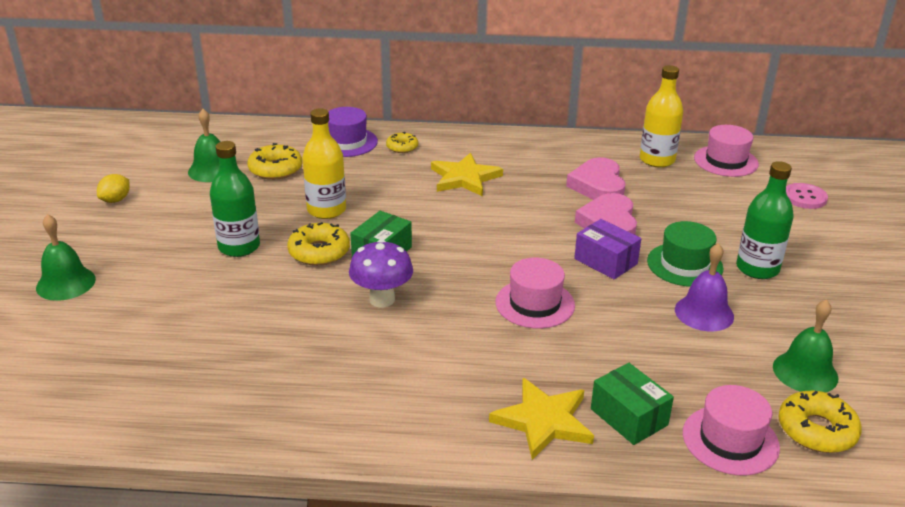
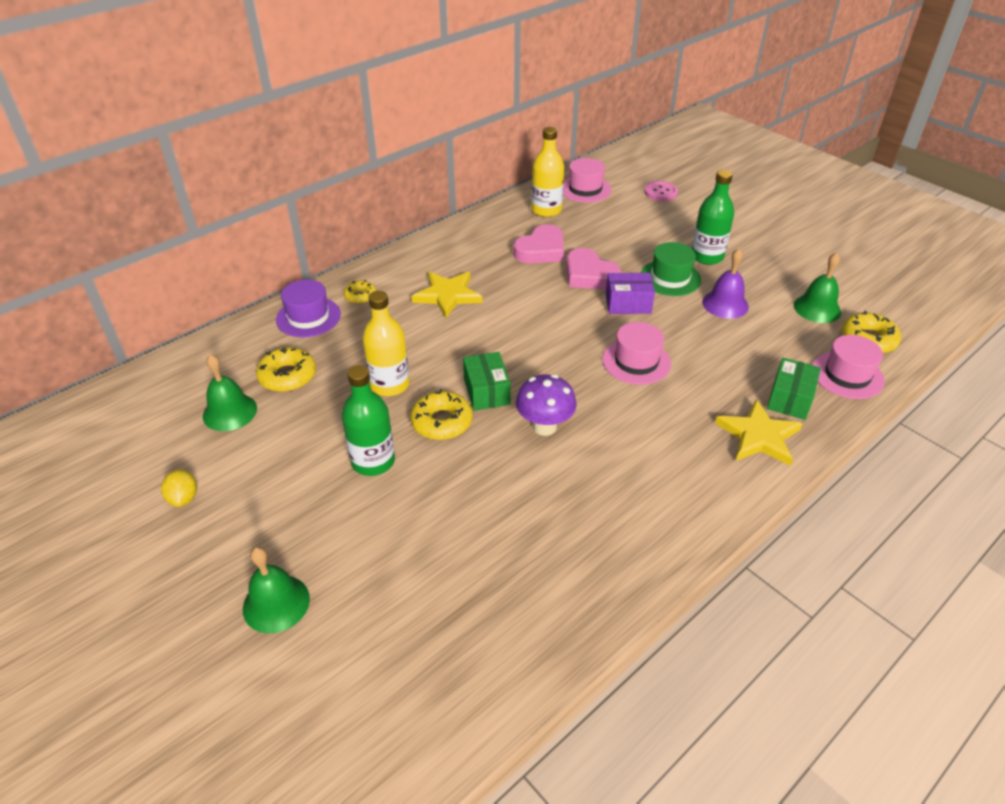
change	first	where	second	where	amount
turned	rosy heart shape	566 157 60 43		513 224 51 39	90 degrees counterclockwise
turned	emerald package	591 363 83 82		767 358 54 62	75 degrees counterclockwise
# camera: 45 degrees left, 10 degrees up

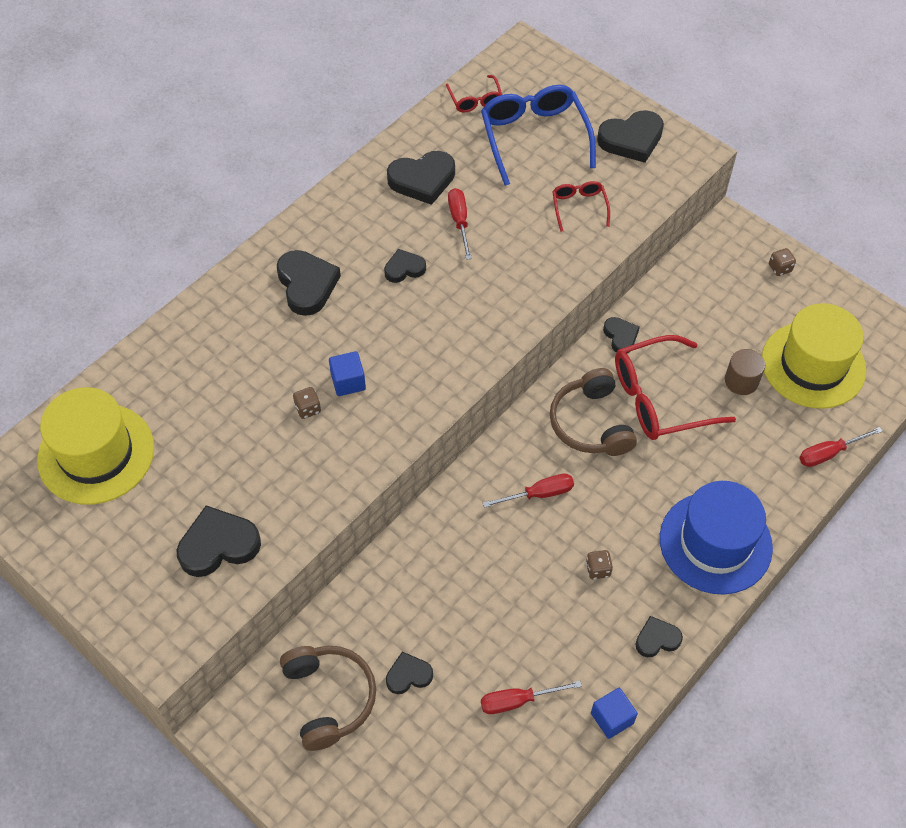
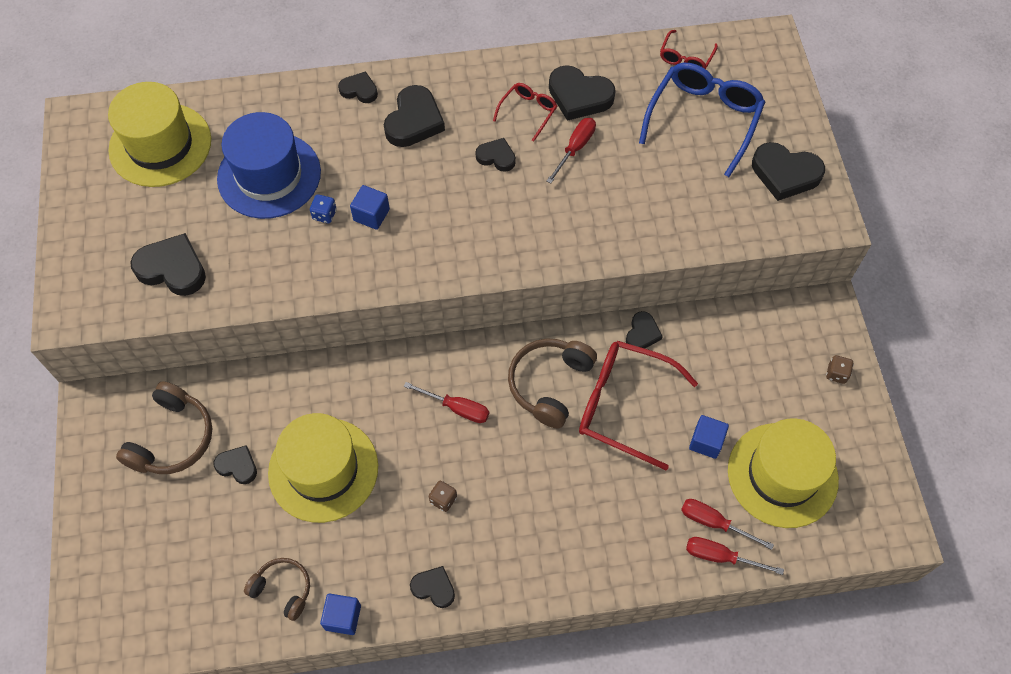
change	first	where	second	where	amount
moved	blue tall hat	660 481 113 114		217 112 104 107	
added			brown headphones	244 558 66 63	
added			golden tall hat	268 413 110 110	
recoloured	brown dice	293 387 28 32	blue dice	310 194 26 29	
added			ebony heart shape	338 71 40 32	
moved	scarlet eyeglasses	552 181 58 51		493 83 64 59	
moved	scarlet flat screwdriver	481 681 101 33		681 499 93 51	
replaced	brown solid cylinder	725 349 40 46	blue cube	689 415 40 44	
# camera: 40 degrees right, 5 degrees up

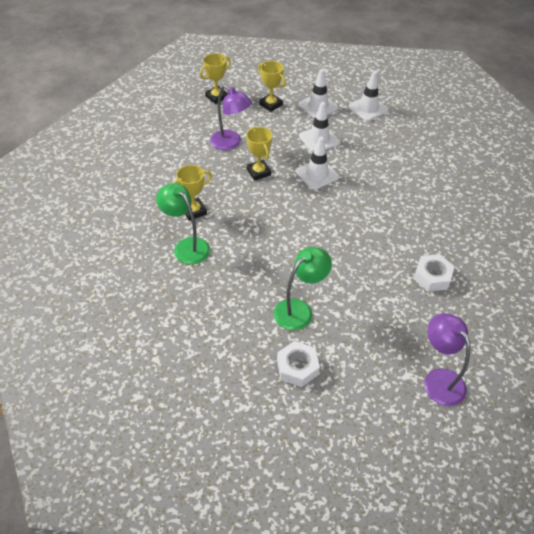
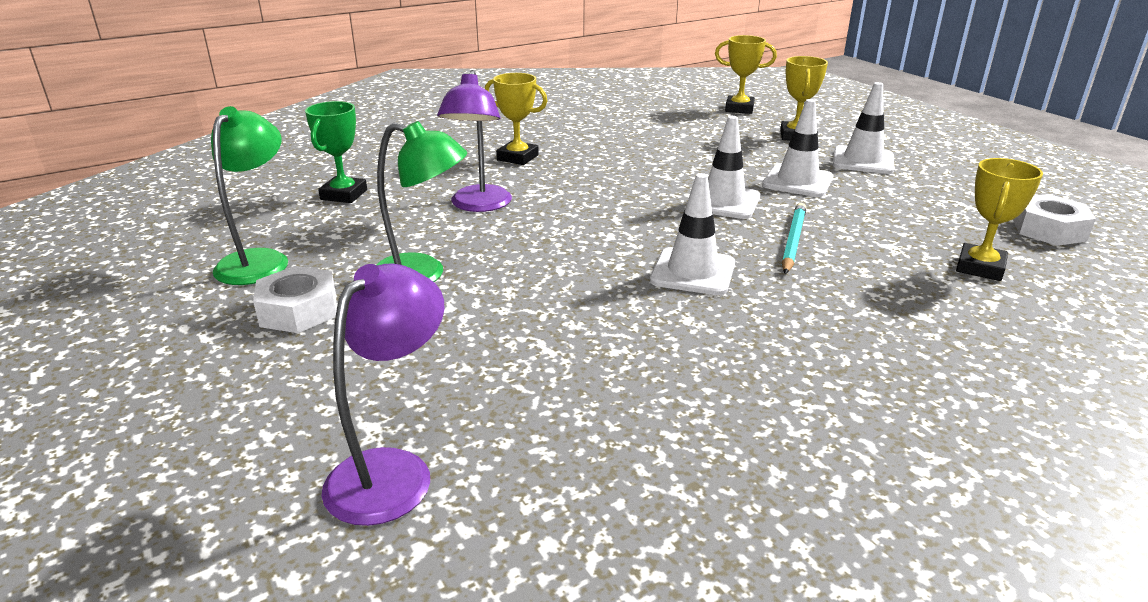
change	first	where	second	where	amount
moved	emerald desk lamp	156 183 54 82		211 106 77 179	
added			emerald trophy	305 101 62 102	
moved	violet desk lamp	210 85 42 65		437 70 75 142	
moved	white traffic cone	348 71 41 50		650 173 85 122	
added			teal lead pencil	782 203 25 71	
moved	golden trophy	246 127 26 54		956 158 87 123	
moved	white hexagon nut	413 254 42 38		1013 194 83 52	
# camera: 55 degrees right, 20 degrees down

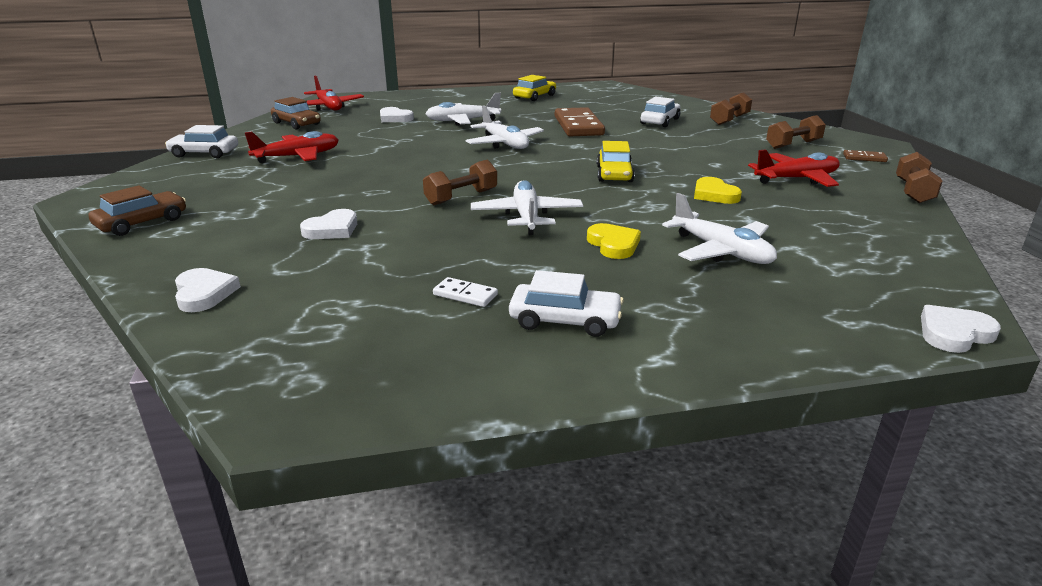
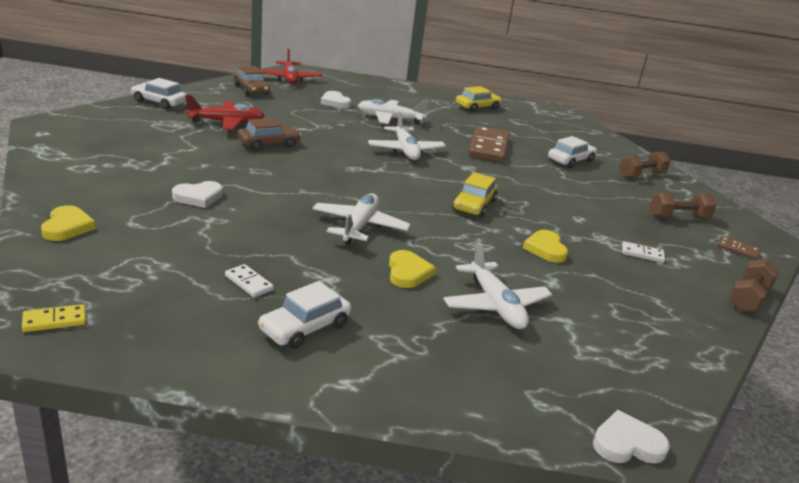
change	first	where	second	where	amount
added			golden domino	22 304 64 28	
recoloured	white heart shape	175 268 66 44	golden heart shape	41 205 55 36	
moved	brown car	89 185 97 51		238 118 63 33	
turned	white car	509 270 115 67		258 281 93 68	105 degrees clockwise
replaced	scarlet toy plane	748 149 92 38	white domino	622 241 43 22	
removed	brown hand weight	423 160 74 45			
# camera: 15 degrees right, 0 degrees up

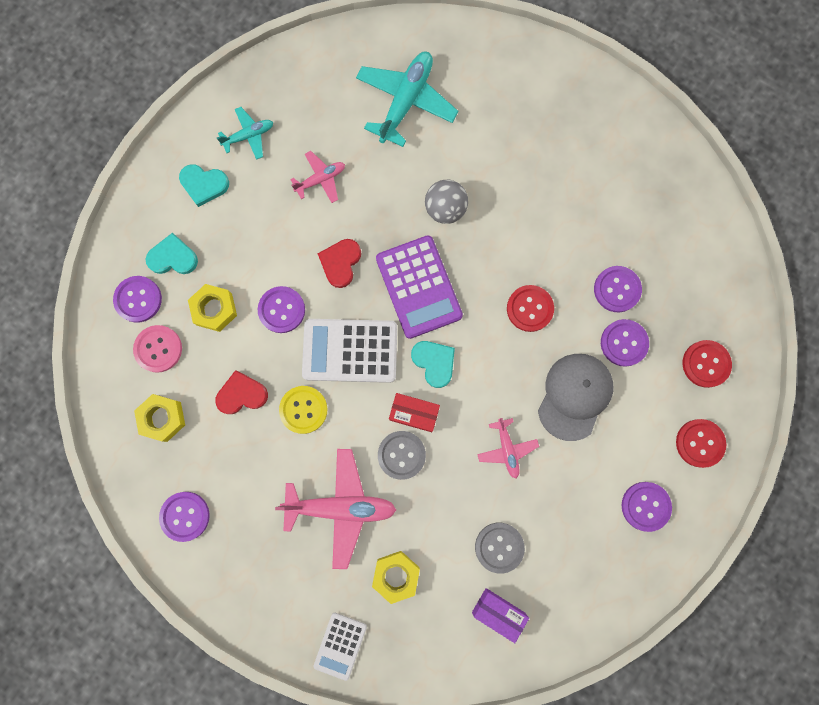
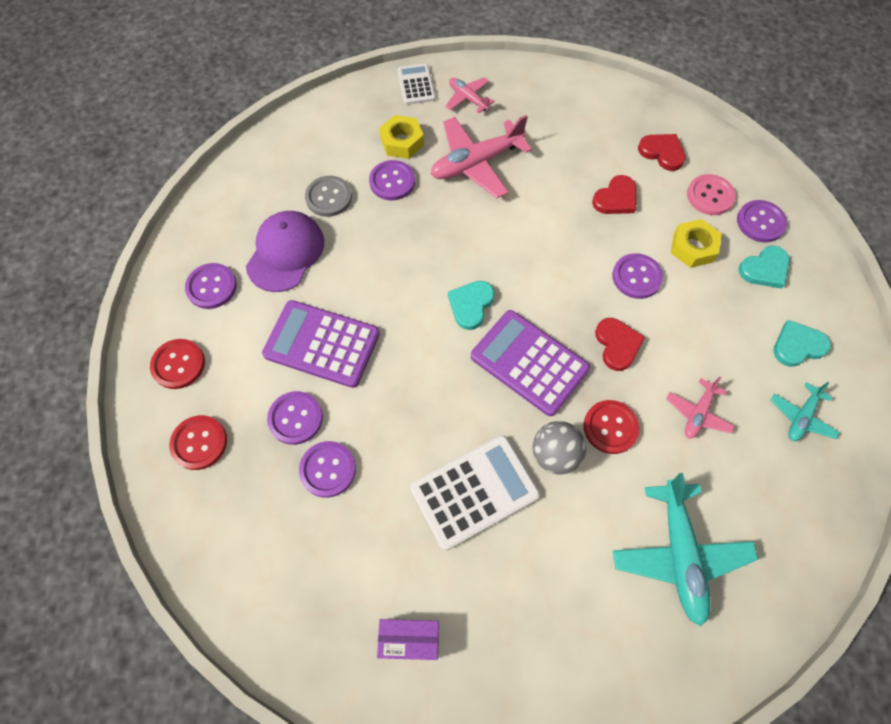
change	first	where	second	where	amount
added			violet baseball cap	246 211 78 81	
replaced	ash-grey baseball cap	538 354 75 87	violet calculator	262 300 118 88	
moved	violet shirt button	159 492 51 50		369 160 46 40	
moved	violet package	472 588 57 55		377 619 62 41	
moved	white calculator	302 319 95 64		410 435 130 115	
moved	rosy toy plane	477 418 62 60		445 77 50 36	
turned	teal heart shape	411 341 44 47		448 281 47 49	90 degrees clockwise
moved	scarlet shirt button	507 285 47 47		584 400 56 54	
replaced	golden hexagon nut	134 394 51 48	scarlet heart shape	638 134 48 37	
removed	golden shirt button	279 386 48 48			
removed	ash-grey shirt button	378 431 48 49			
removed	scarlet package	389 393 51 39			
# camera: 150 degrees right, 15 degrees down

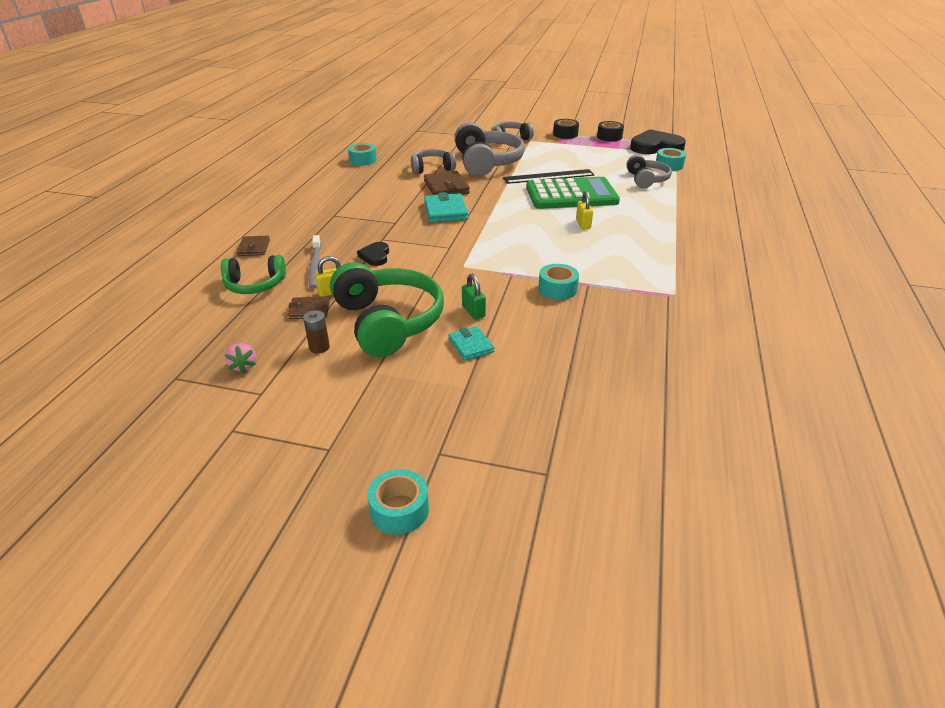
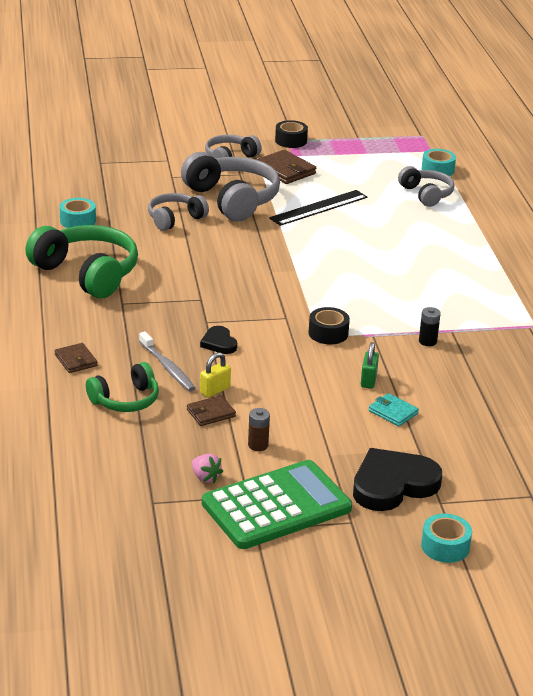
change	first	where	second	where	amount
moved	emerald headphones	330 262 114 95		25 225 113 73	
moved	emerald calculator	526 177 94 32		202 460 150 89	
moved	brown wallet	424 171 46 24		256 150 60 34	
moved	ebony sticky tape	597 121 27 20		309 307 41 37	
moved	ebony heart shape	630 129 56 25		353 448 89 63	
turned	emerald padlock	462 274 24 46		361 342 18 47	60 degrees clockwise
replaced	teal sticky tape	538 264 41 36	ebony battery	419 307 22 39	
removed	teal wallet	424 192 45 31			
removed	golden padlock	576 191 17 38			
# camera: 25 degrees left, 5 degrees down

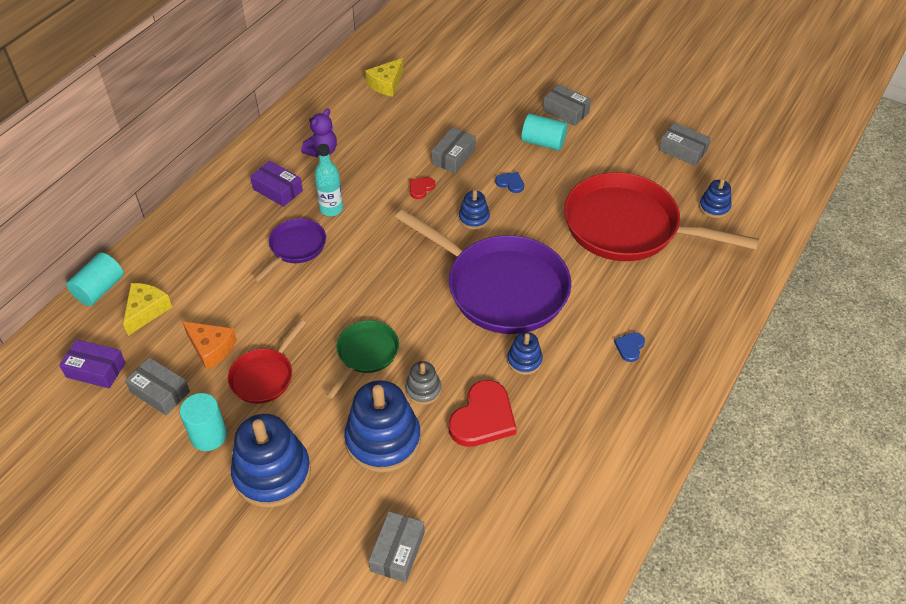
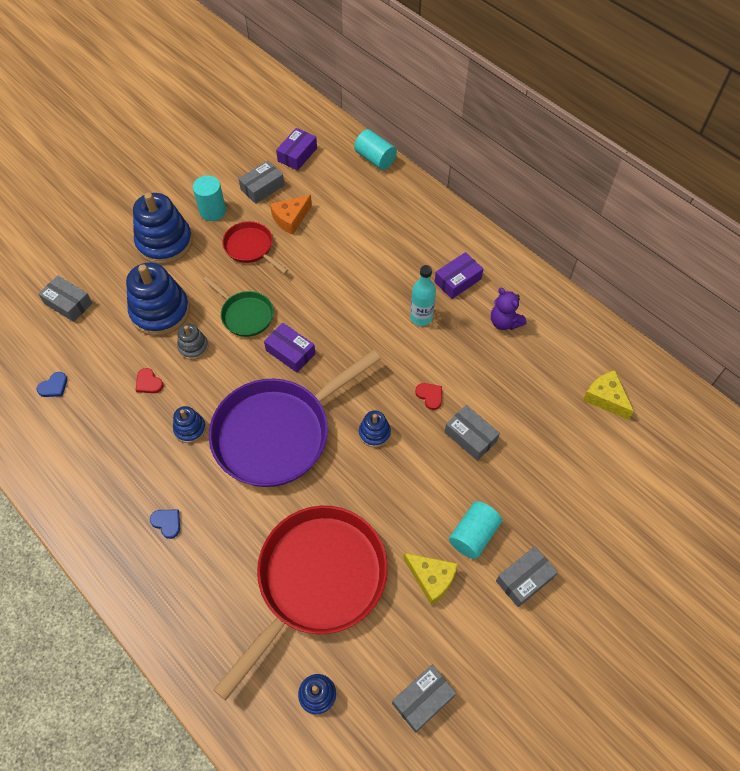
change	first	where	second	where	amount
moved	blue heart shape	495 172 29 21		37 372 30 25	
resized	scarlet heart shape	449 380 68 67		136 368 27 25	x0.48
added			violet package	264 323 51 50	
moved	golden cheese	123 283 49 53		403 553 55 52	
removed	violet pan	253 218 73 64			
# camera: 105 degrees right, 10 degrees up

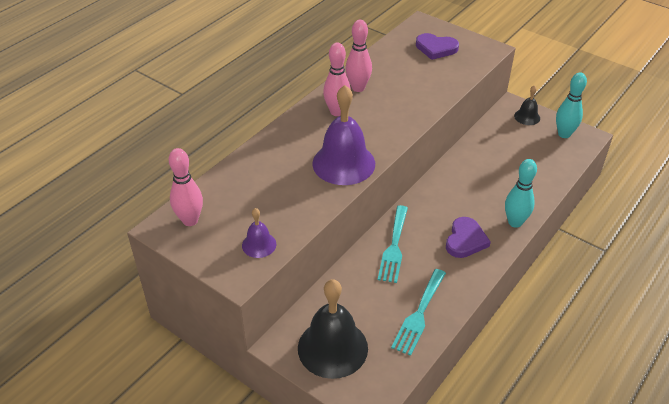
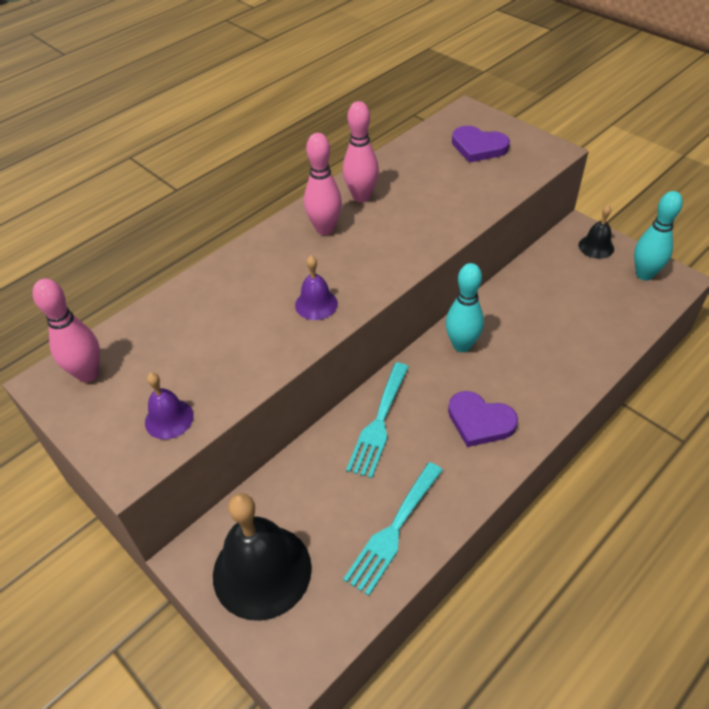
change	first	where	second	where	amount
resized	violet bell	312 85 63 100		295 256 43 64	x0.49
moved	teal skittle	505 159 32 69		446 263 38 89	
turned	violet heart shape	446 217 45 41		448 391 70 56	90 degrees clockwise
# camera: 10 degrees right, 5 degrees up

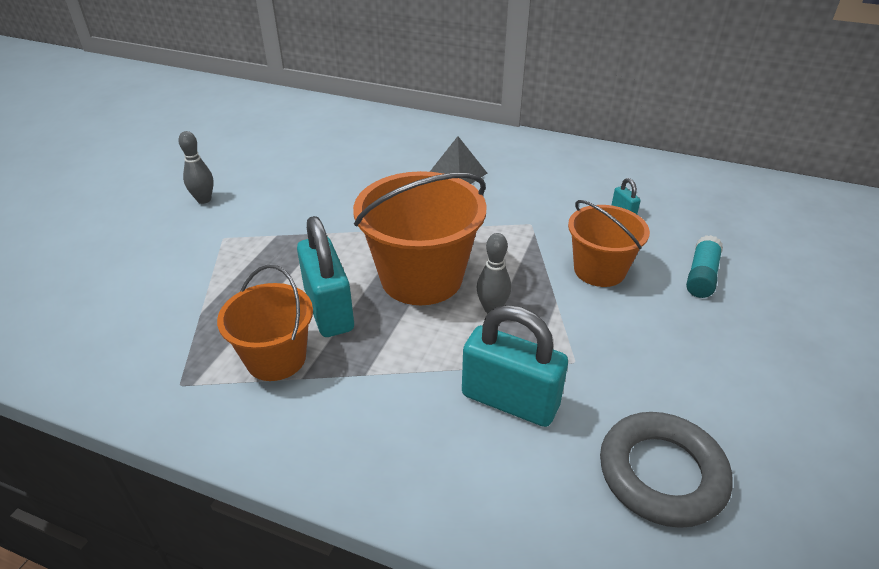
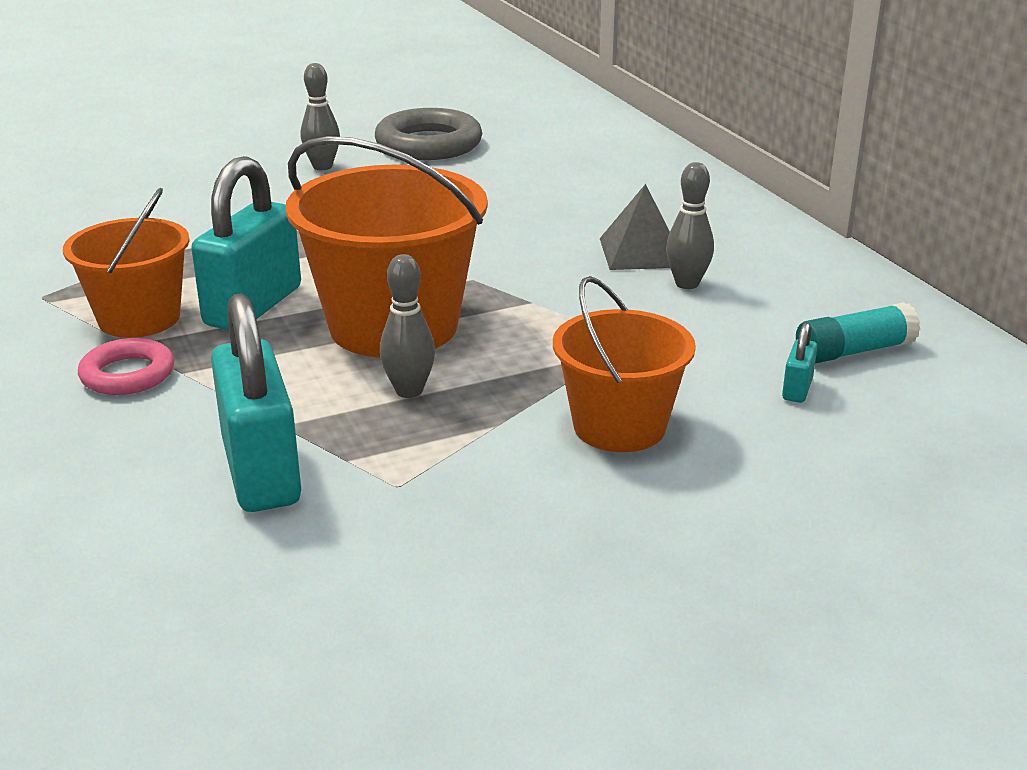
change	first	where	second	where	amount
added			rosy hoop	78 338 96 57	
moved	ash-grey hoop	600 412 133 116		375 108 107 52	
added			ash-grey skittle	666 162 48 127	
moved	teal glue stick	686 235 37 63		796 302 124 62	
# camera: 45 degrees right, 10 degrees down

